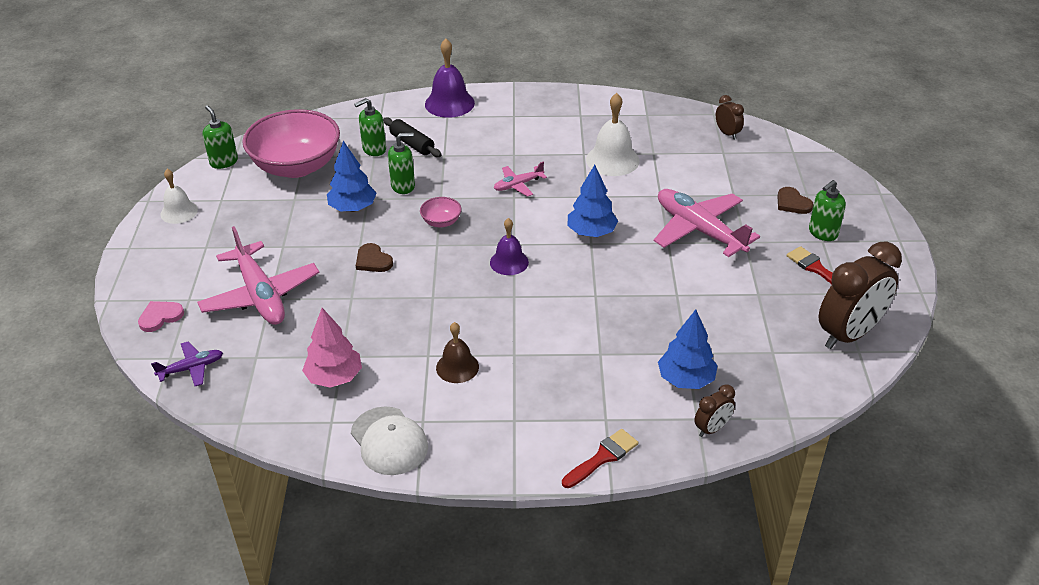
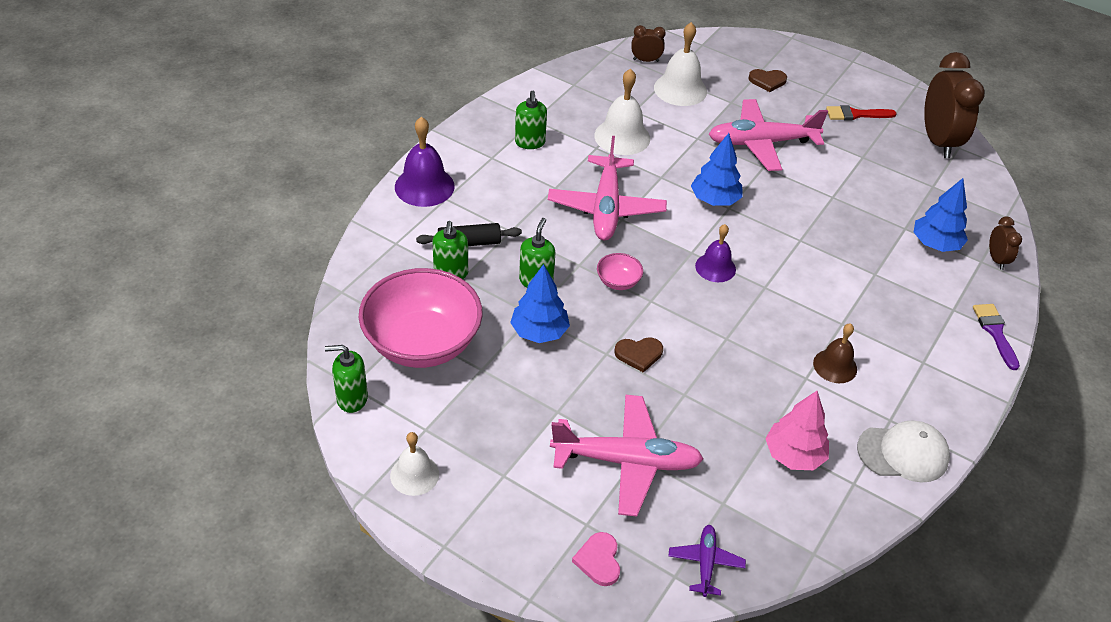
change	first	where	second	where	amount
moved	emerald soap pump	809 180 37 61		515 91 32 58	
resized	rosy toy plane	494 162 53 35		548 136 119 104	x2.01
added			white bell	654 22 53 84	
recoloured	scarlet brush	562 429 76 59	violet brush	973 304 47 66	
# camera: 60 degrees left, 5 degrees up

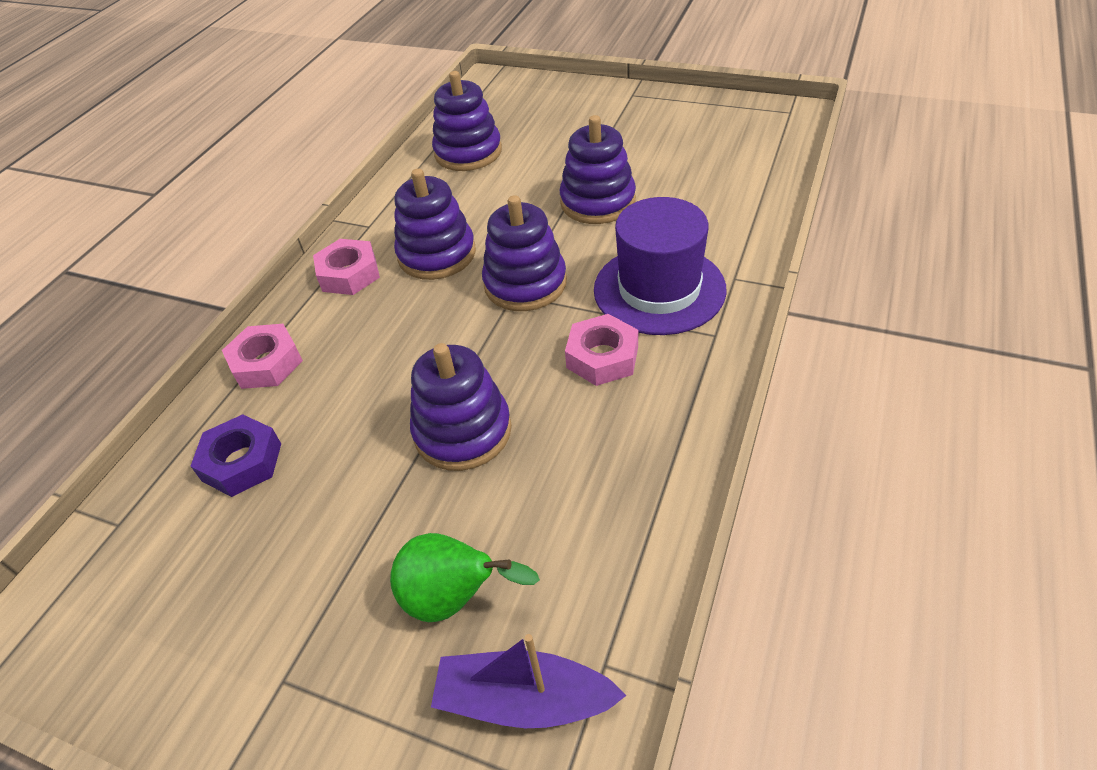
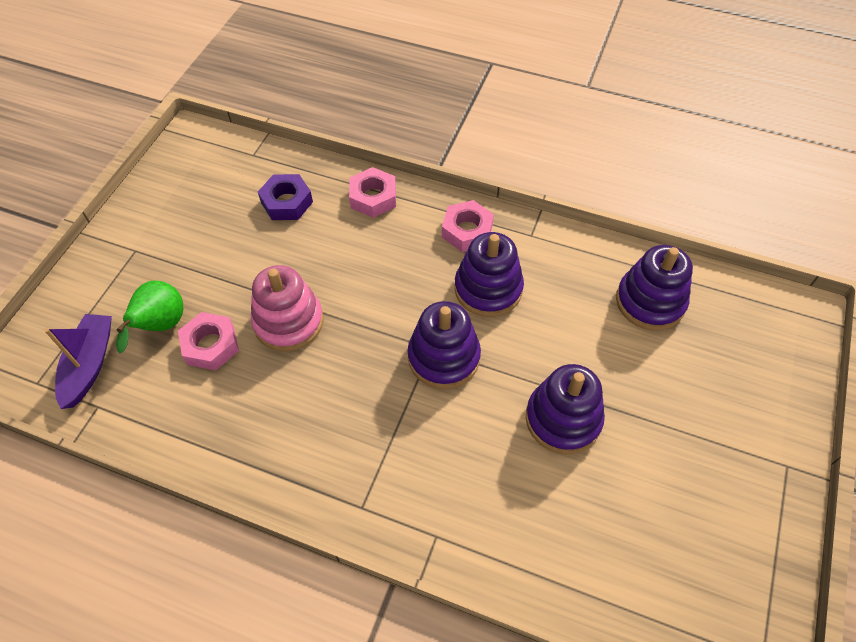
change	first	where	second	where	amount
moved	rosy hexagon nut	565 314 73 72		178 312 61 59	
recoloured	violet ring stacker	410 343 102 128	rosy ring stacker	251 265 73 87	
removed	violet tall hat	594 197 133 138			
# camera: 85 degrees right, 10 degrees up

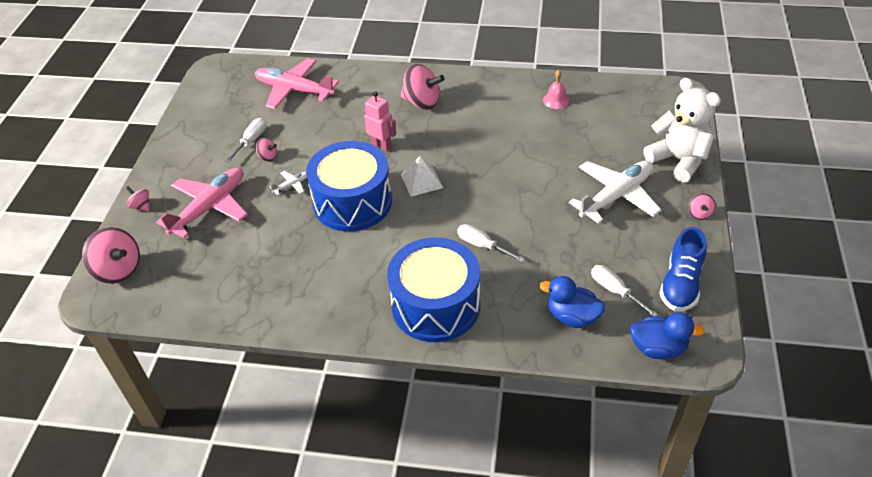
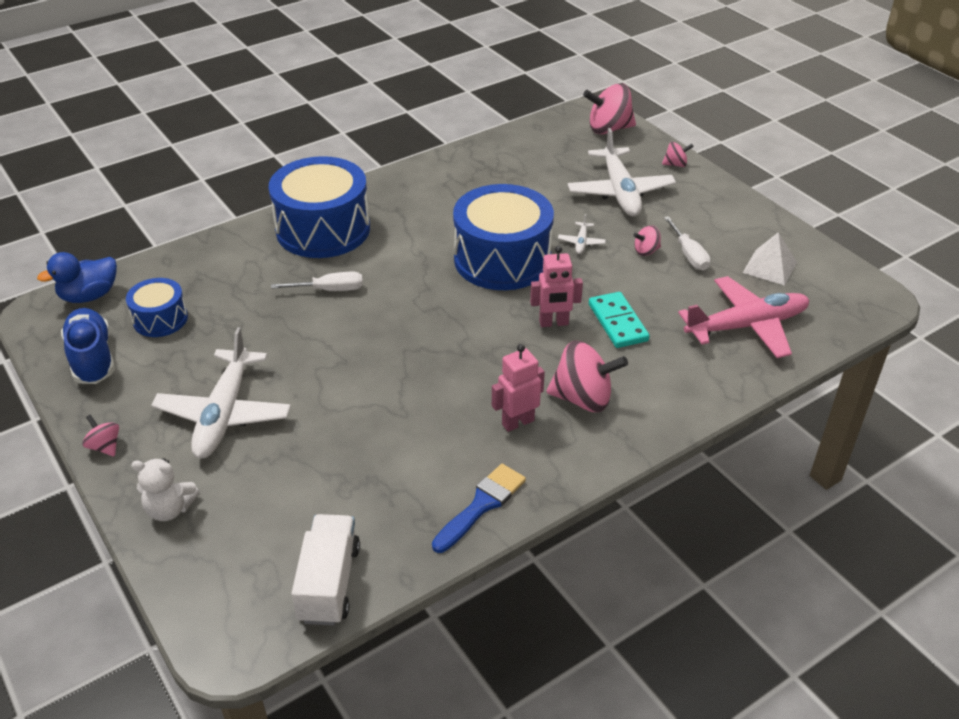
change	first	where	second	where	amount
replaced	white flat screwdriver	591 265 67 51	blue drum	126 278 62 59	
resized	white stuffed bear	644 78 77 105		131 458 69 63	x0.55
added			white toy truck	291 514 69 111	
added			blue brush	432 464 94 89	
added			rosy robot figure	492 344 53 88	
turned	rosy spinning top	401 64 43 46		547 341 81 71	150 degrees counterclockwise
recoloured	rosy toy plane	156 168 92 70	white toy plane	568 128 108 88	
added			teal domino	589 292 61 56	
moved	white pyramid shape	401 156 42 41		743 232 54 54	
removed	blue duck	539 276 66 52			
removed	rosy bell	543 70 26 39			
# camera: 135 degrees right, 5 degrees down

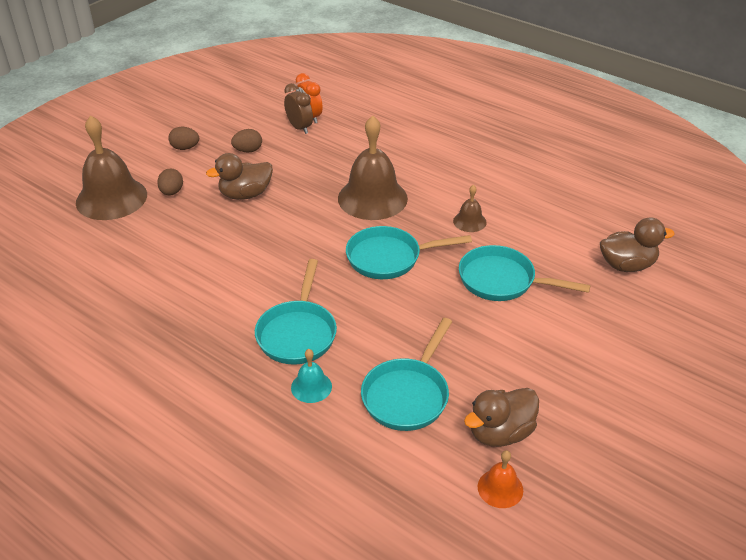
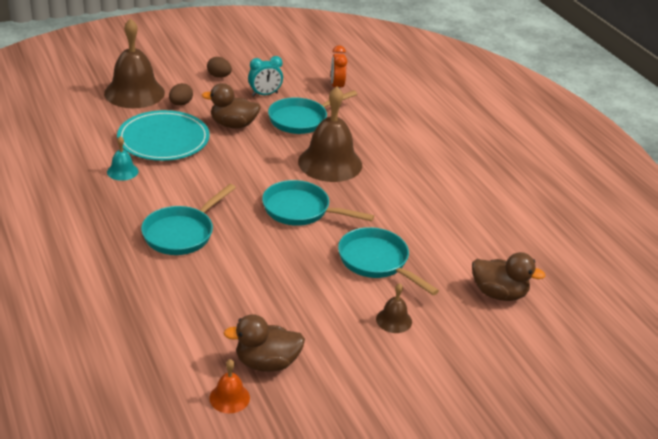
change	first	where	second	where	amount
moved	teal bell	291 349 41 54		107 136 31 45	
added			teal dinner plate	117 110 93 51	
replaced	brown egg shape	231 129 31 24	teal bedside clock	248 56 35 40	
moved	teal pan	361 318 91 113		268 90 90 44	
moved	brown bell	453 185 34 47		376 283 36 50	
removed	brown bedside clock	284 83 29 51			
# camera: 25 degrees right, 5 degrees down

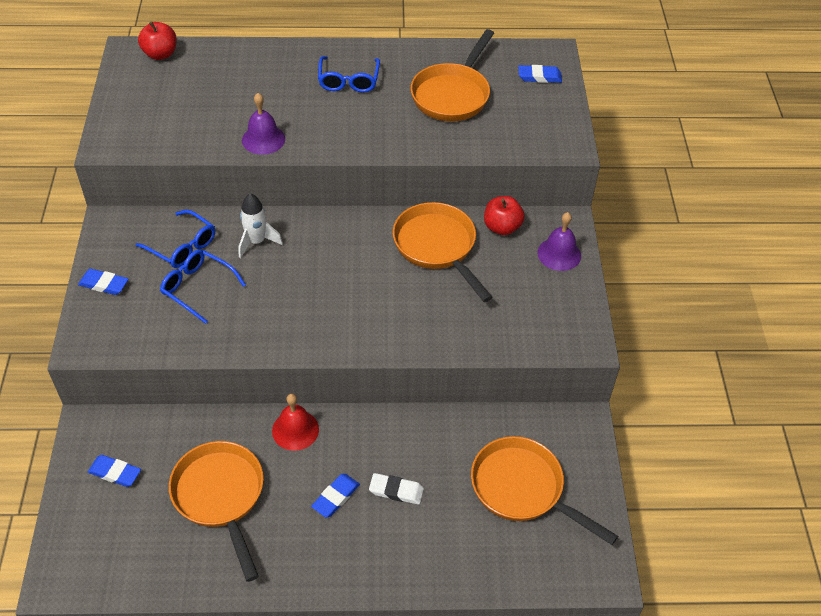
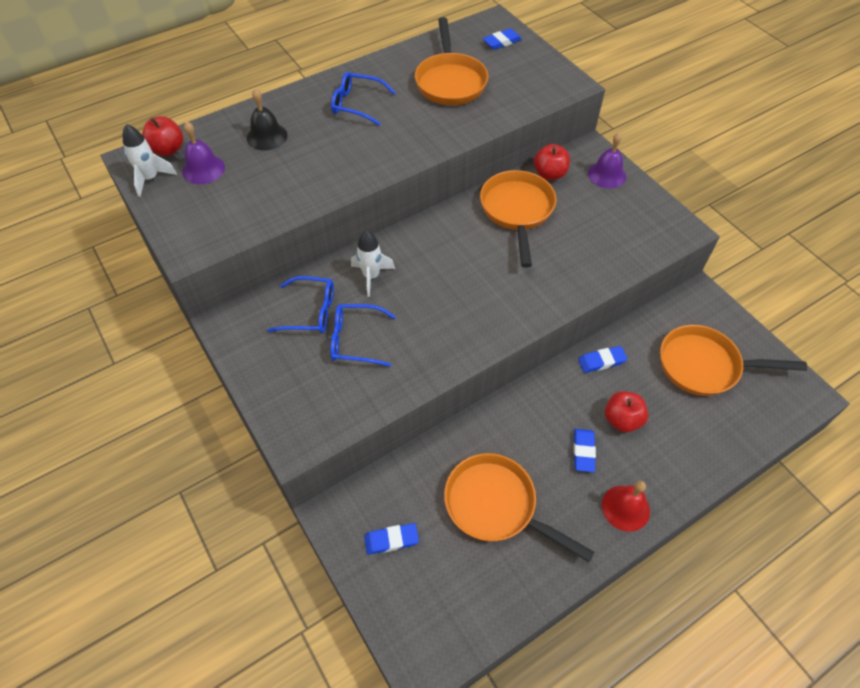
change	first	where	second	where	amount
added			white toy rocket	123 124 54 73	
moved	violet bell	242 93 43 62		182 121 43 63	
added			ebony bell	247 88 41 62	
turned	blue eyeglasses	318 56 62 37		331 72 65 54	135 degrees clockwise
turned	orange pan	393 202 100 100		480 170 76 98	60 degrees clockwise
moved	blue gum eraser	78 269 50 26		578 346 50 27	
moved	scarlet bell	272 394 47 57		602 481 48 51	
replaced	white gum eraser	369 473 55 32	scarlet apple	605 391 43 41	
# camera: 30 degrees left, 5 degrees up

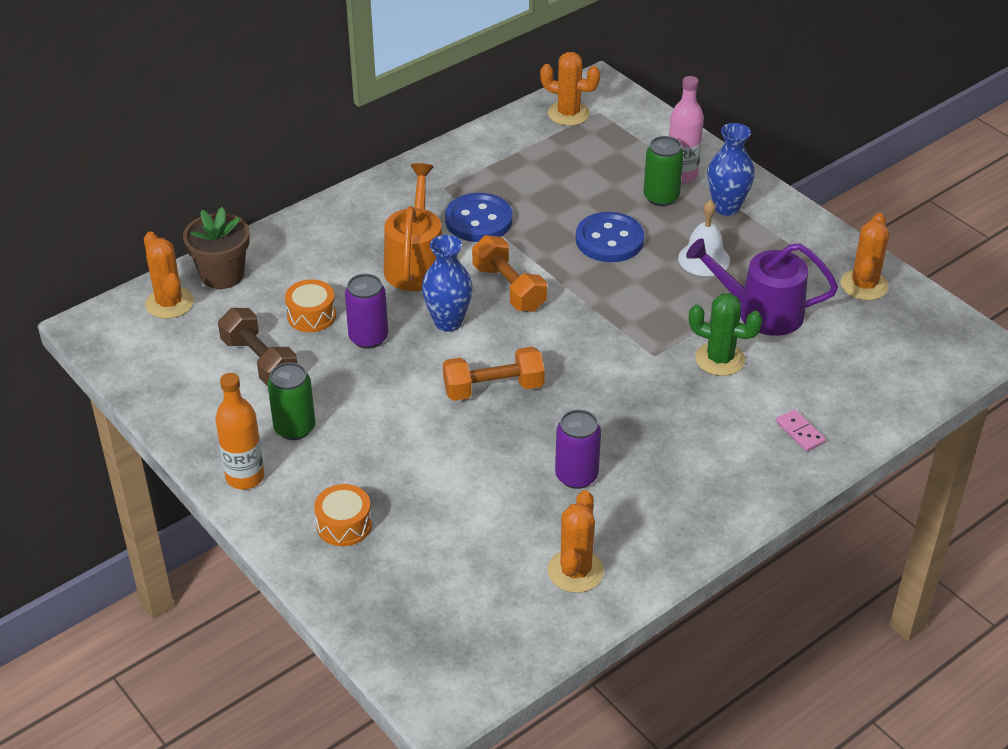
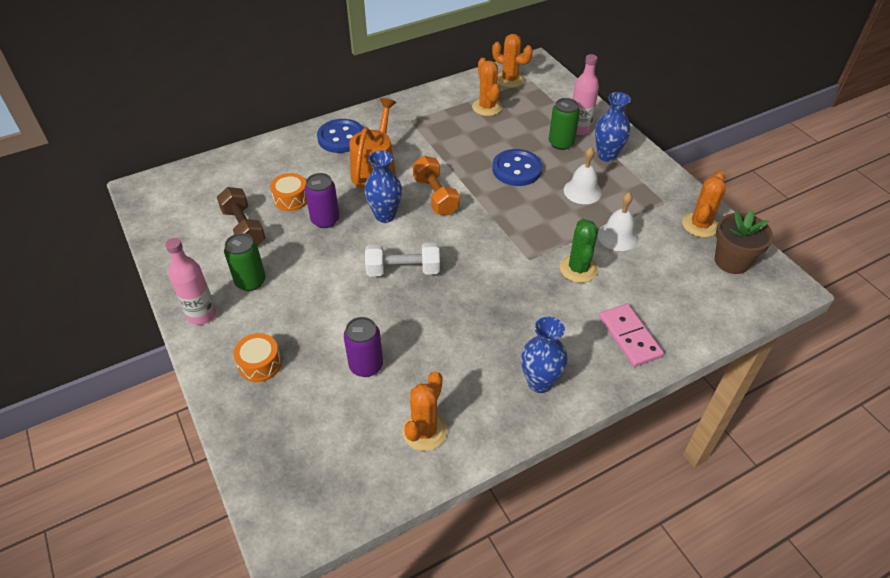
change	first	where	second	where	amount
recoloured	orange flask	215 373 50 116	rosy flask	165 238 51 87	
moved	blue shirt button	445 193 68 49		317 119 47 34	
moved	violet soda can	555 410 46 79		344 317 39 60	
recoloured	orange hand weight	443 346 102 55	white hand weight	365 242 75 34	
moved	orange prickly plant	144 232 50 87		472 58 30 58	
added			blue vase	521 317 47 76	
turned	emerald prickly plant	689 293 74 83		560 219 38 64	60 degrees clockwise
replaced	violet sprinkling can	686 238 152 98	white bell	598 193 40 58	
resized	rosy domino	776 409 50 42		599 304 65 63	x1.74
moved	brown plant pot	183 207 67 82		715 210 58 64	
# camera: 10 degrees right, 5 degrees up

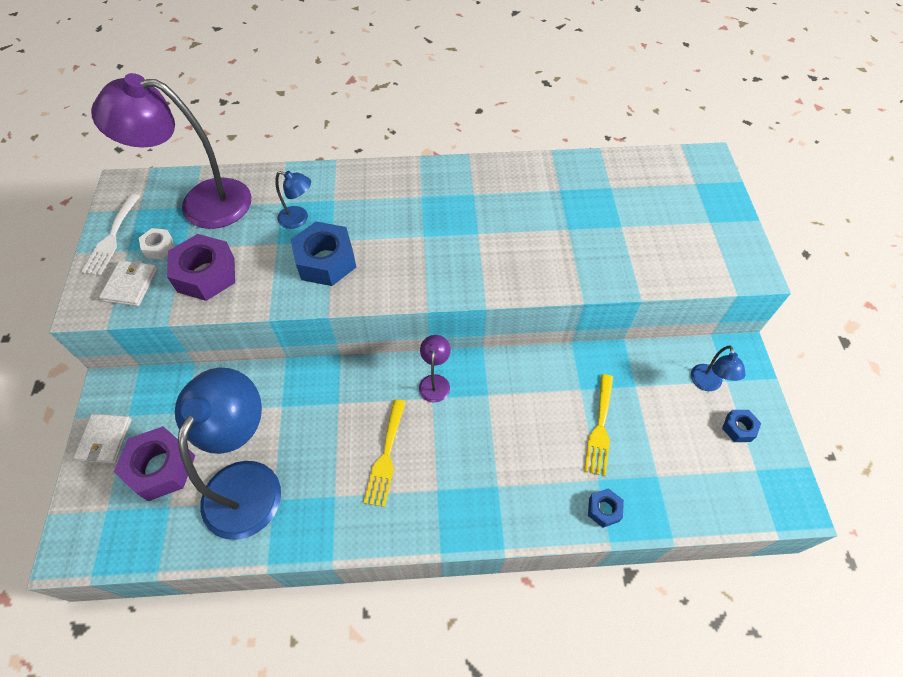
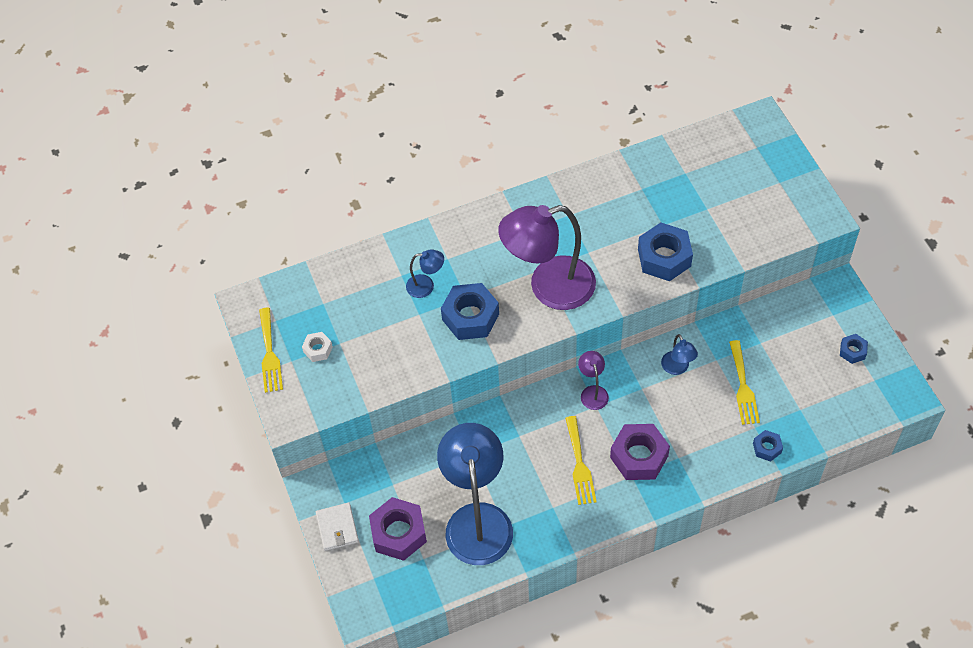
change	first	where	second	where	amount
recoloured	white dinner fork	81 194 59 82	golden dinner fork	259 308 24 85	
moved	violet desk lamp	91 73 161 156		498 205 98 105	
moved	violet hexagon nut	167 234 68 67		610 424 60 56	
added			blue hexagon nut	638 223 55 58	
moved	blue desk lamp	691 346 55 45		661 334 37 41	
removed	white wallet	99 260 59 46			
# camera: 15 degrees left, 0 degrees up

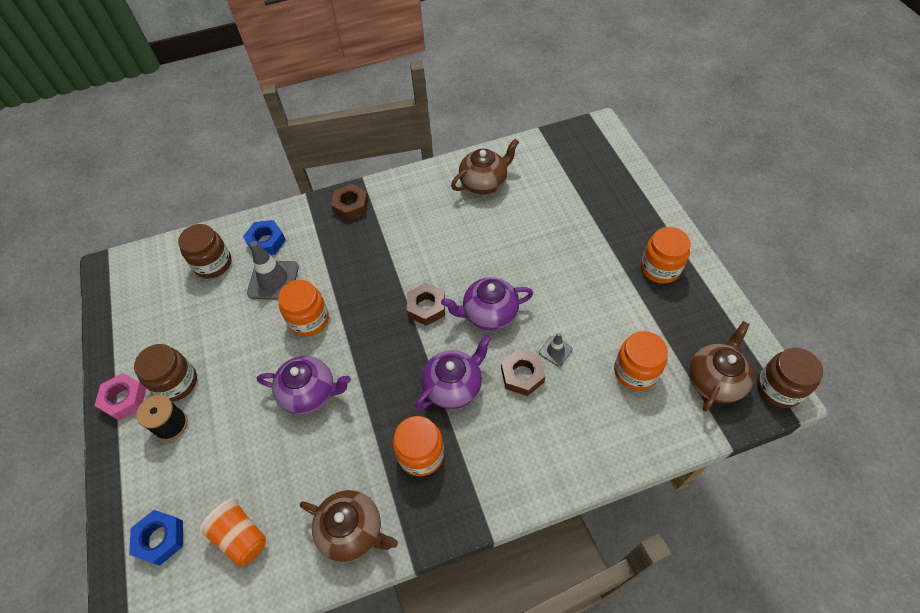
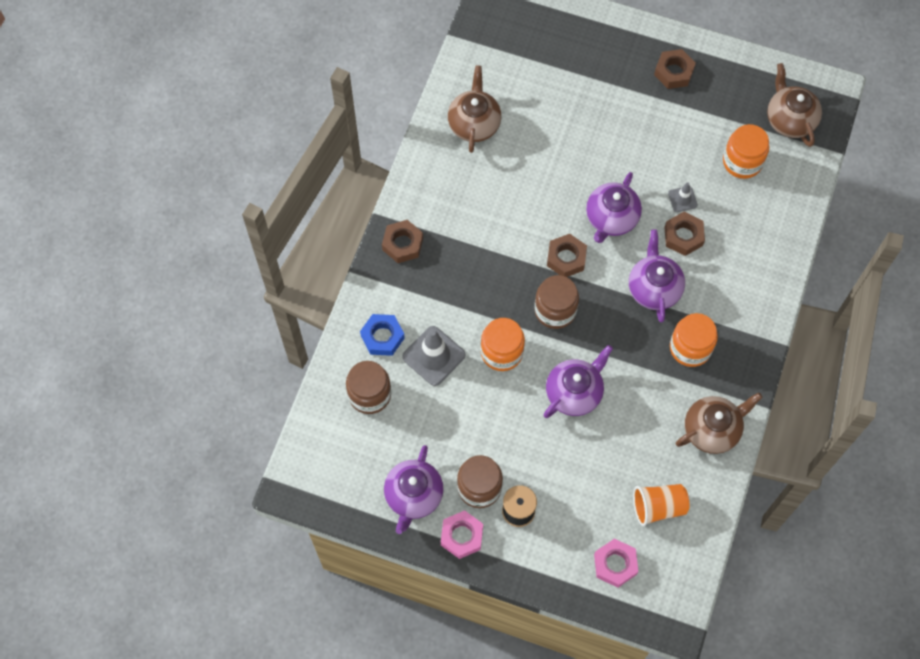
change	first	where	second	where	amount
added			violet tea pot	384 445 59 89	
moved	brown jam jar	757 348 66 60		535 275 44 54	
recoloured	blue hexagon nut	129 510 54 56	rosy hexagon nut	594 539 45 49	
replaced	orange jam jar	641 227 50 57	brown hexagon nut	654 49 42 40	
# camera: 55 degrees left, 10 degrees up

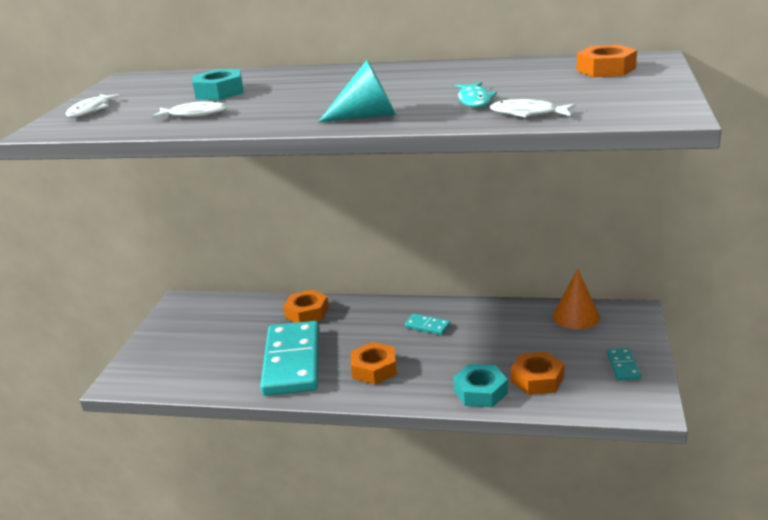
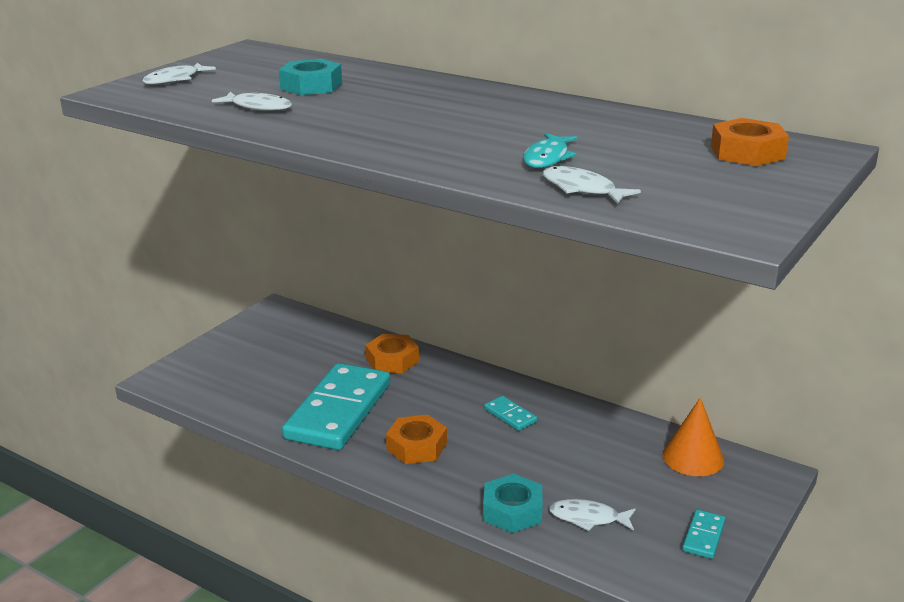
change	first	where	second	where	amount
replaced	orange hexagon nut	511 352 53 43	white toy fish	549 499 87 32	
removed	teal solid cone	318 60 78 62			
# camera: 20 degrees right, 0 degrees up

